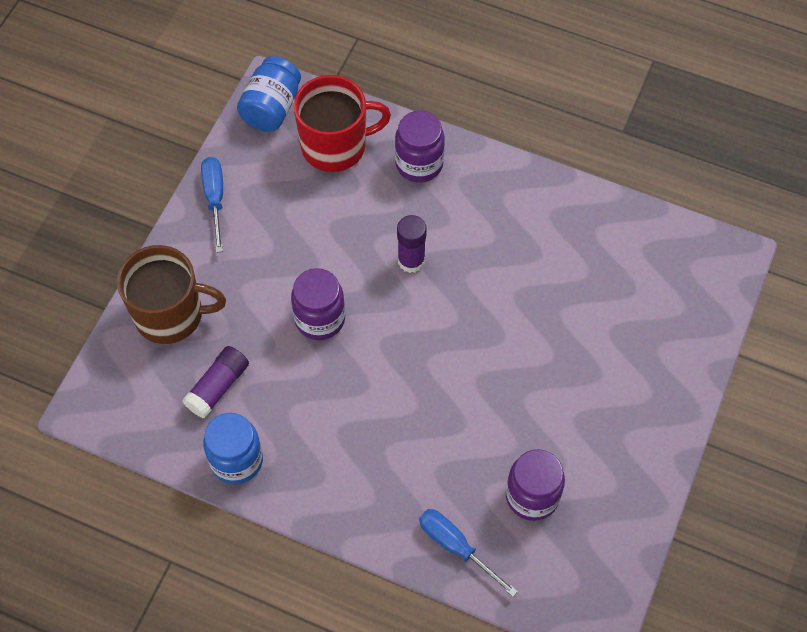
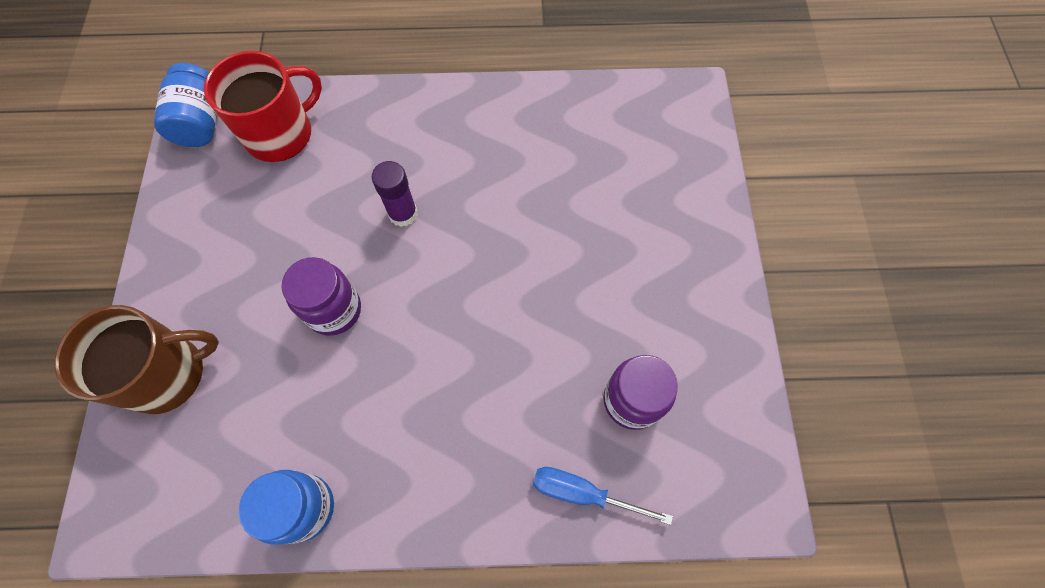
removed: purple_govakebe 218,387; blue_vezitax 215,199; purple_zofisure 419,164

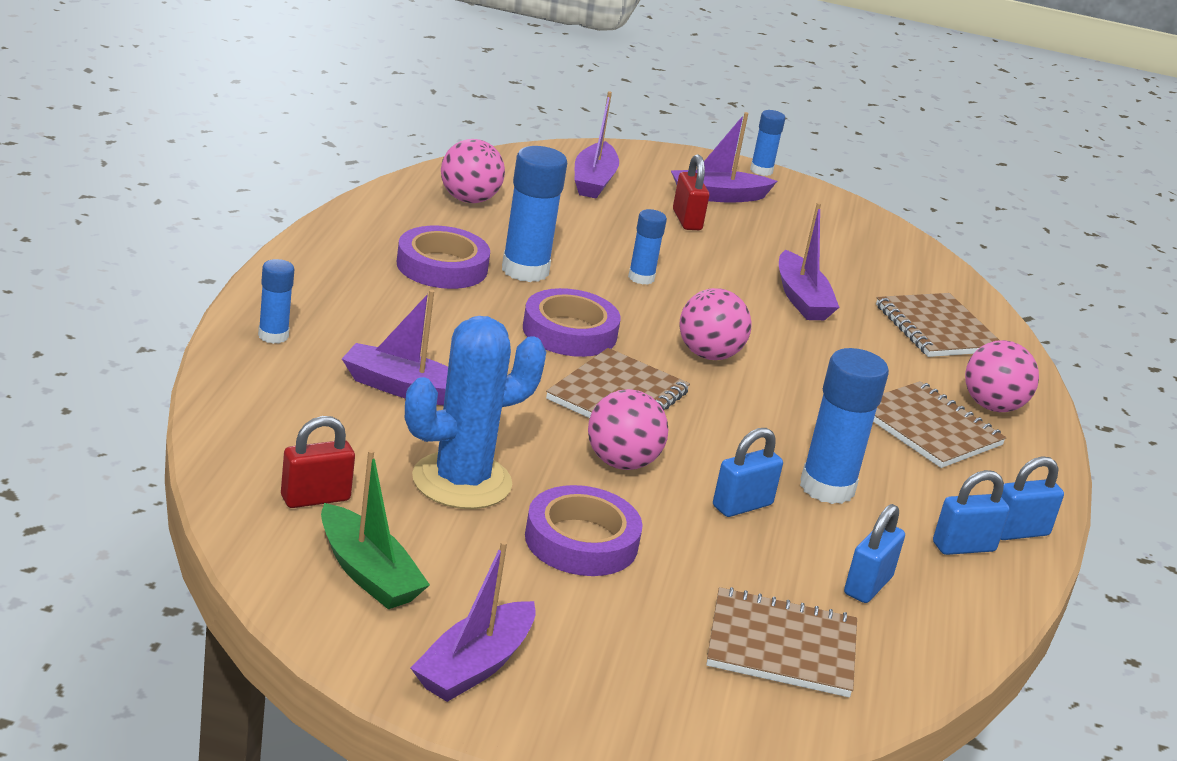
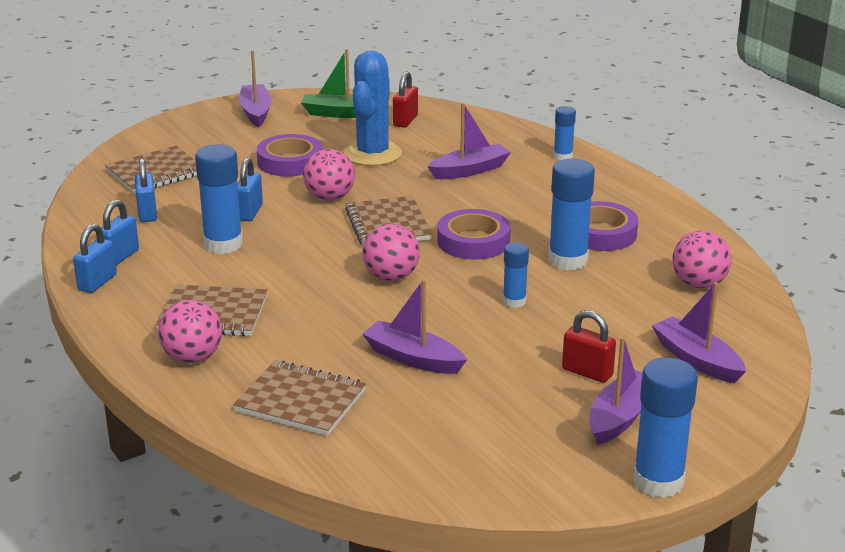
resized: blue_govakebe 761,170 = 658,481 x1.77

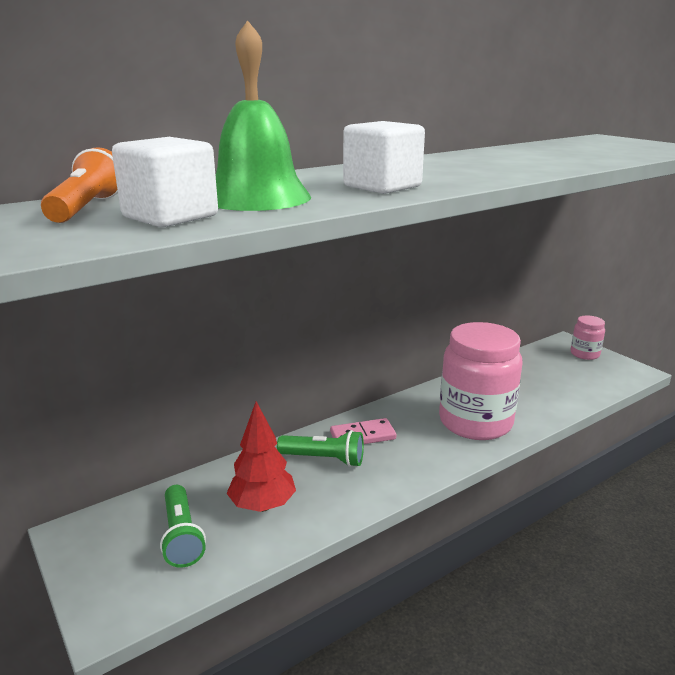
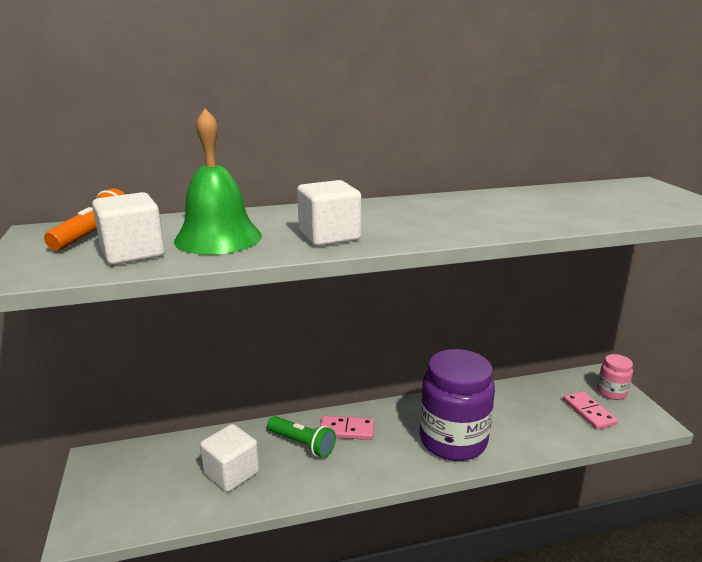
removed: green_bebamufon 181,536
added: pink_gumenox 588,412
replaced: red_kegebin 262,505 to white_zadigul 231,473
recoloured: pink_zofisure 475,422 to purple_zofisure 453,440

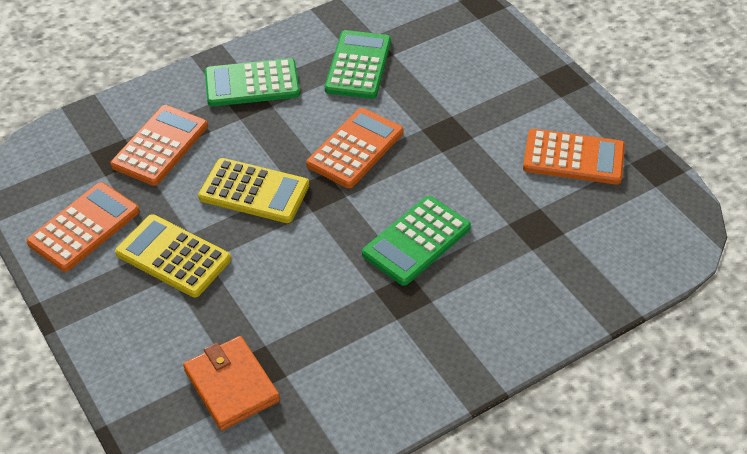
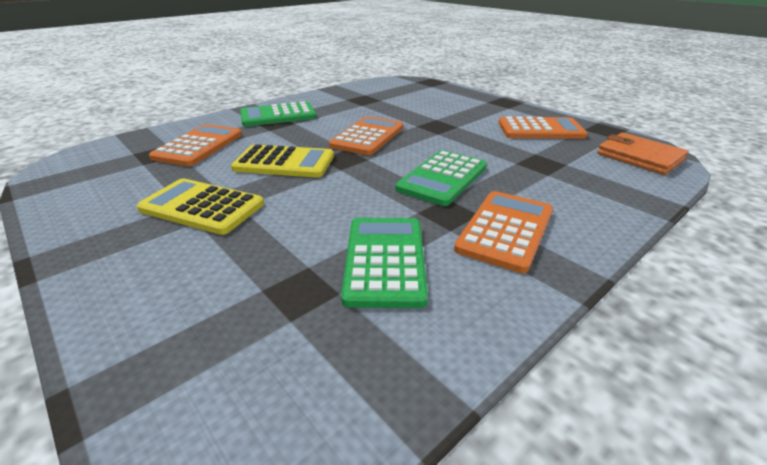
moved: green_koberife 358,65 to 385,260; orange_koberife 84,227 to 505,230; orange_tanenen 231,385 to 639,157

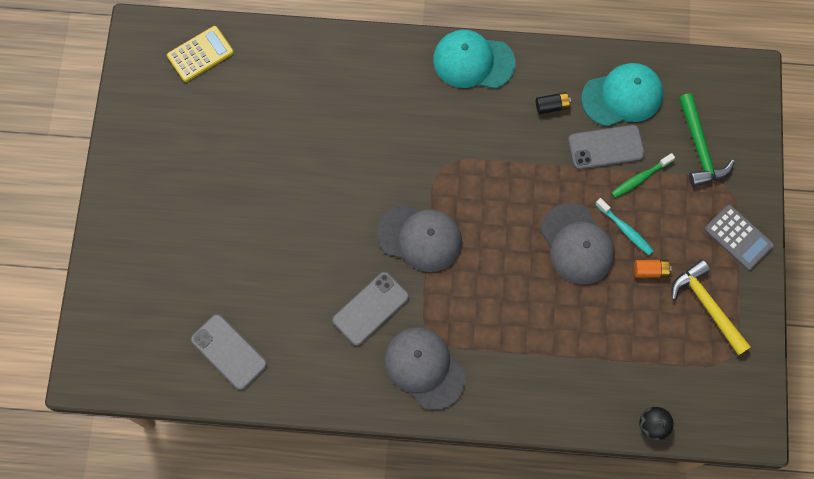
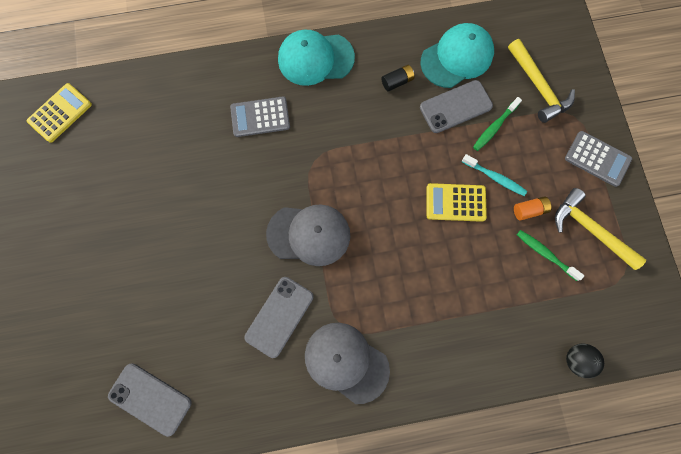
added: grey_koberife 260,117; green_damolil 545,254
replaced: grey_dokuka 577,244 to yellow_koberife 455,202
recoloured: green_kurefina 699,148 to yellow_kurefina 538,87

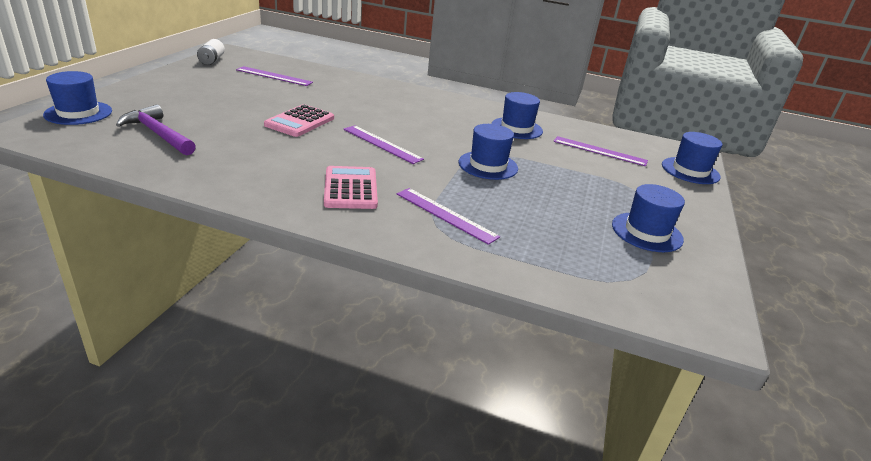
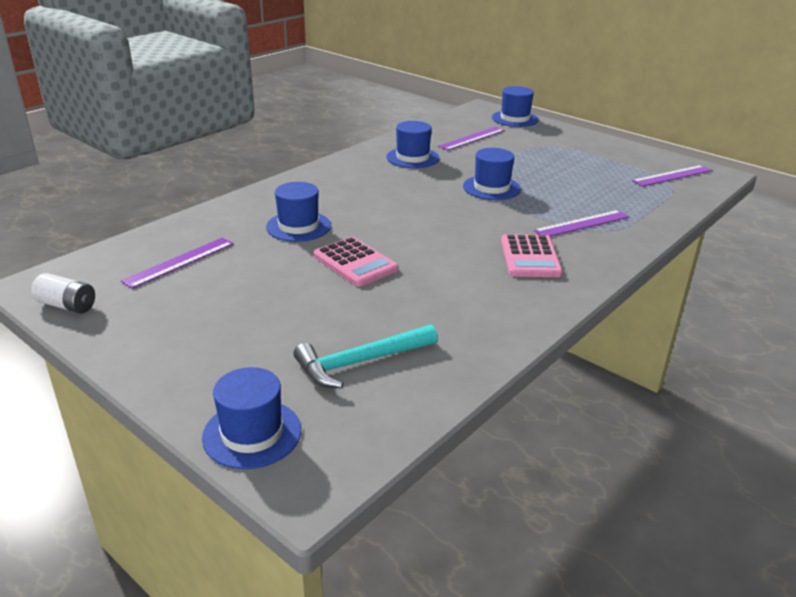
moved: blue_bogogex 647,232 to 298,226; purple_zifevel 382,144 to 672,176
recoloured: purple_kurefina 158,134 to turquoise_kurefina 360,362
turned: pink_koberife 350,188 = 530,257 105 degrees counterclockwise

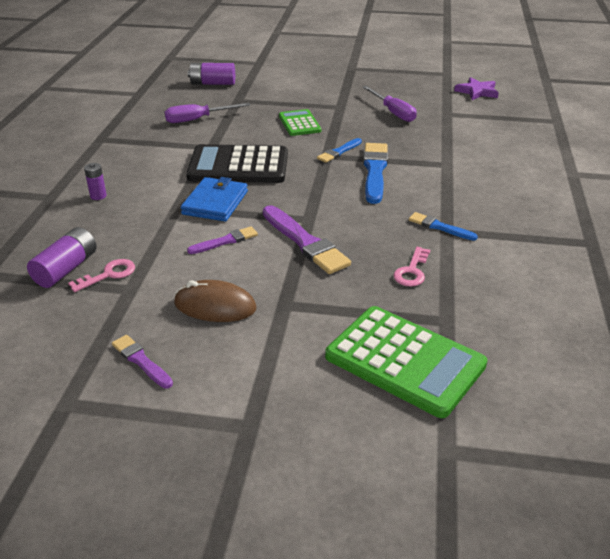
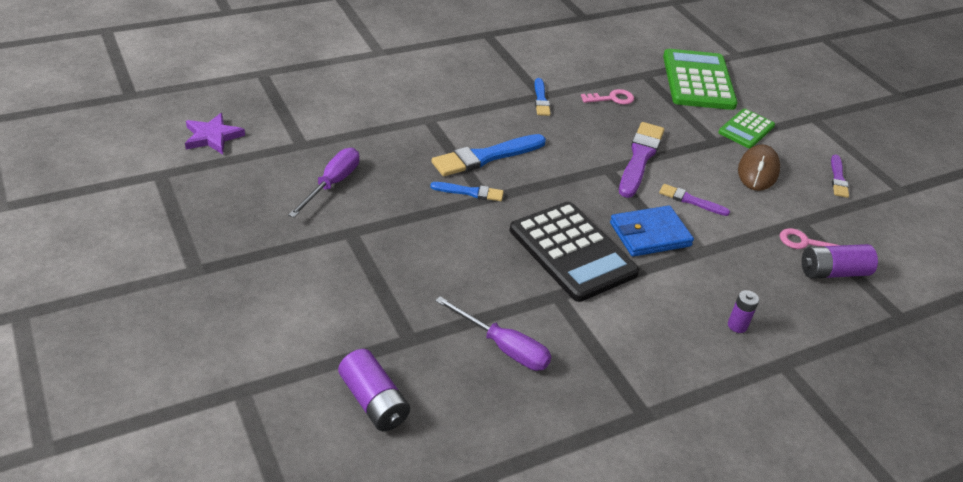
moved: green_koberife 299,123 to 746,129
turned: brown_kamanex 215,306 = 758,171 45 degrees clockwise

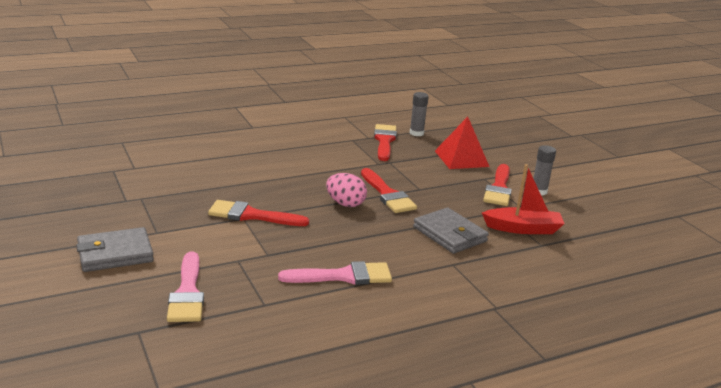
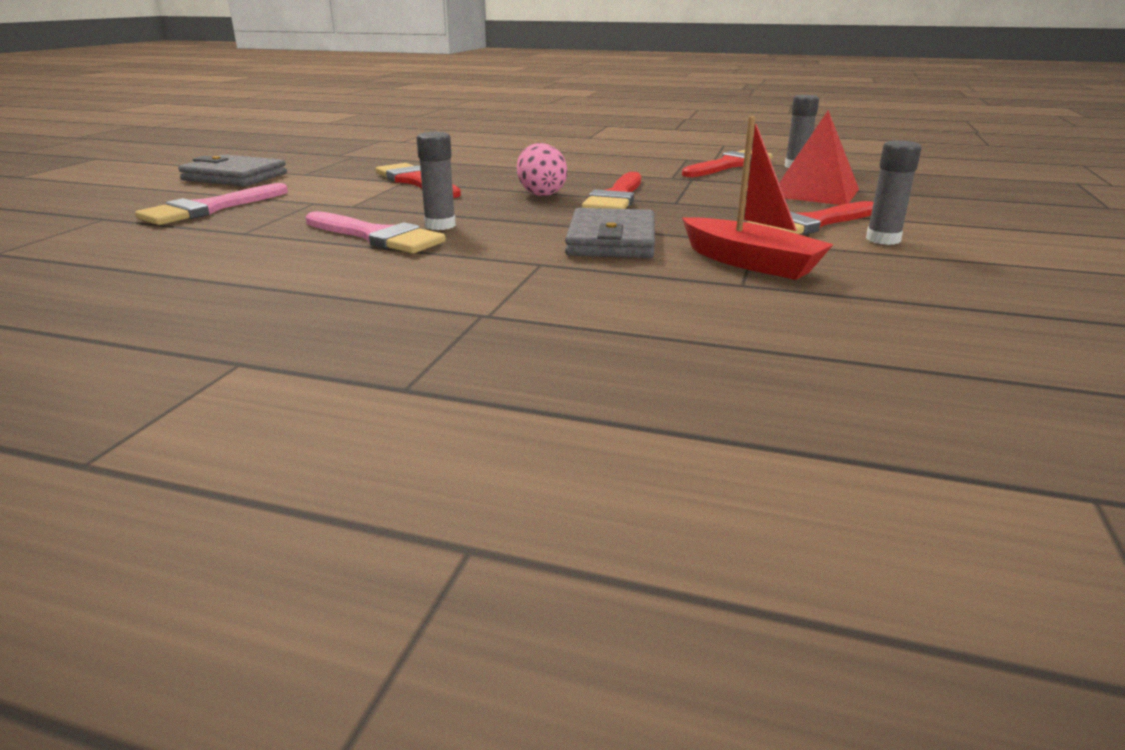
added: grey_govakebe 440,225

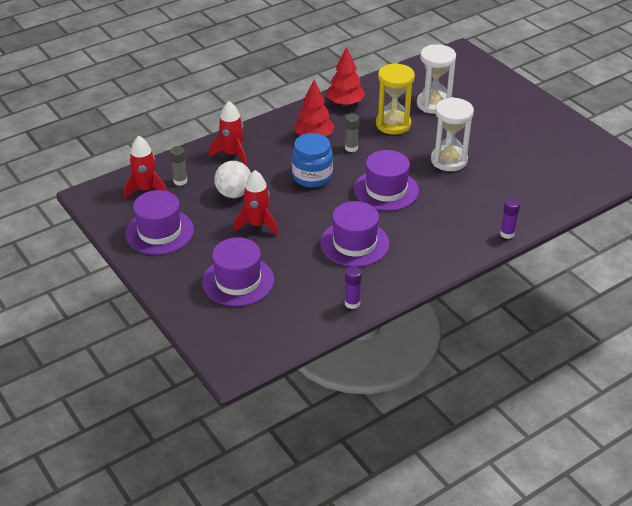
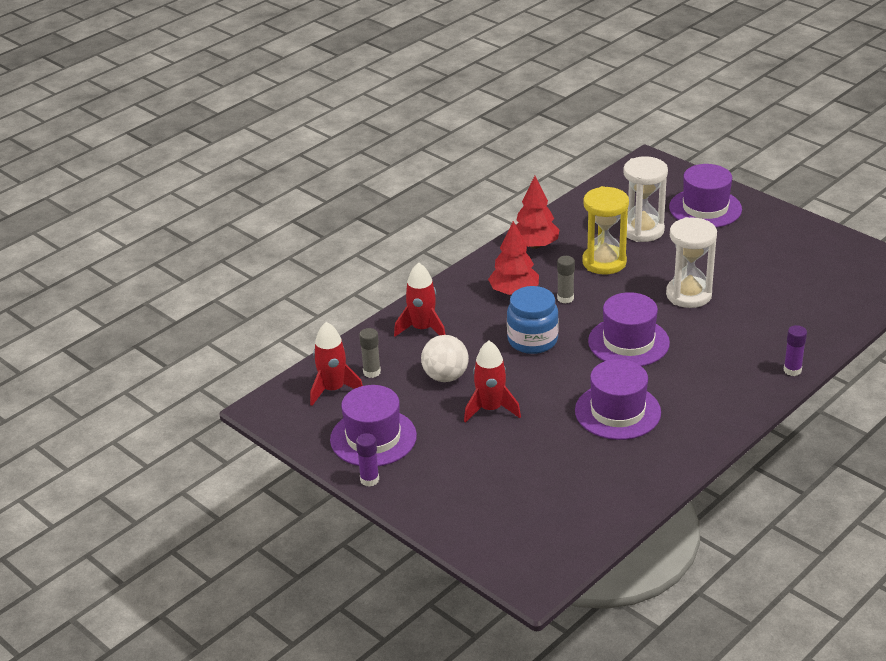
moved: purple_govakebe 352,303 to 369,480; purple_bogogex 238,281 to 705,208

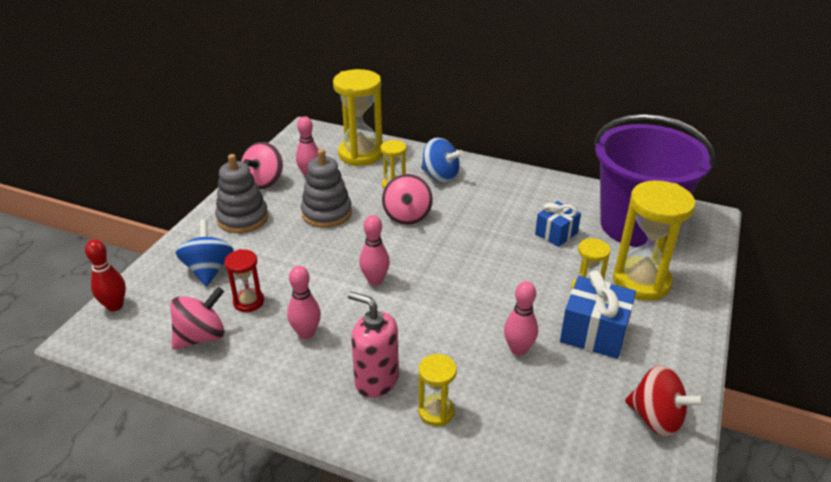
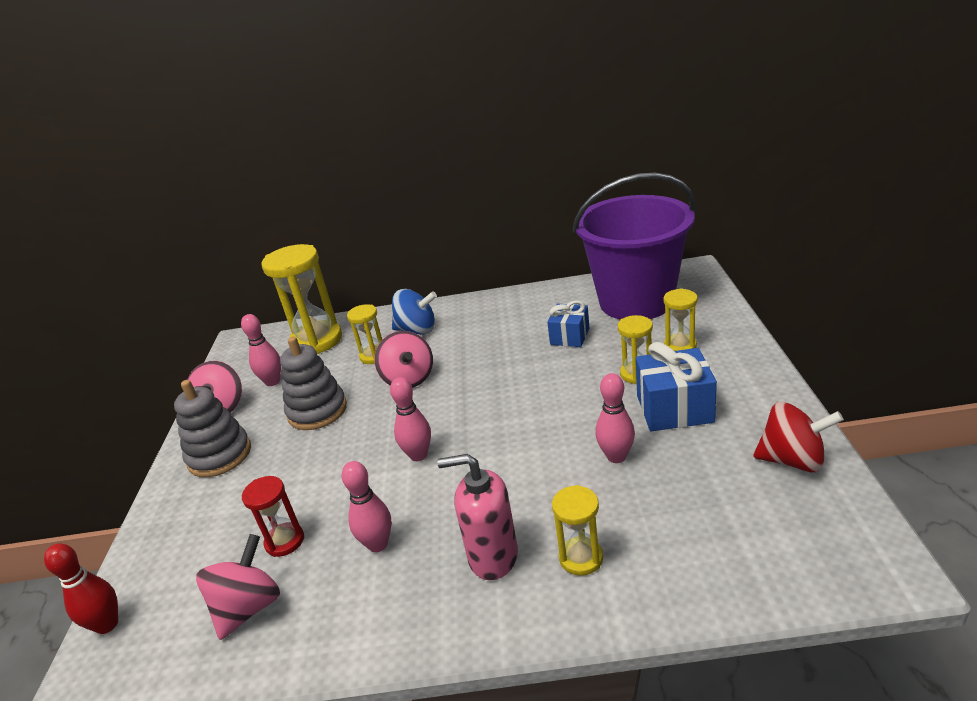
removed: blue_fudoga 209,270
resized: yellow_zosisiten 641,282 = 680,346 x0.52

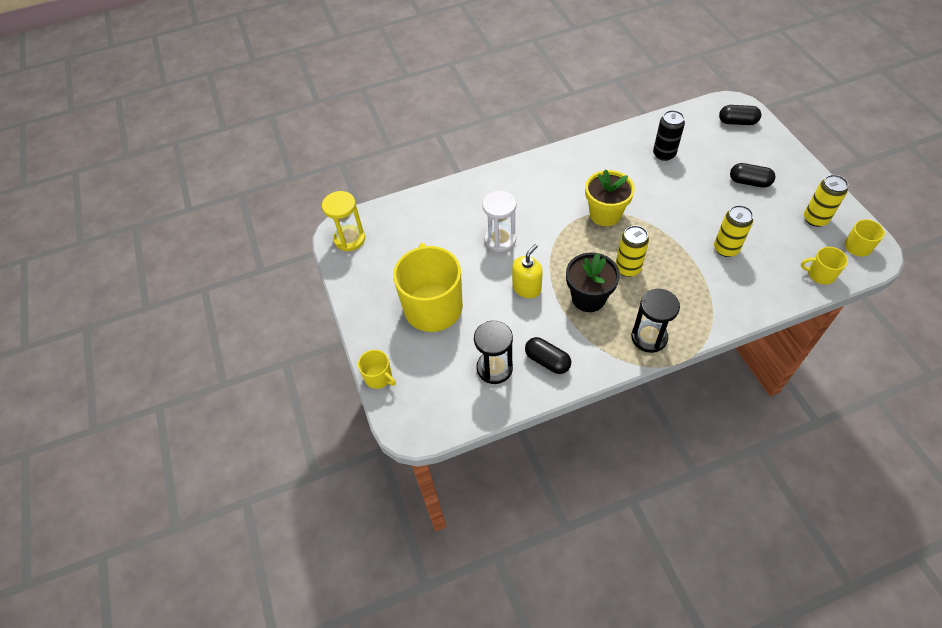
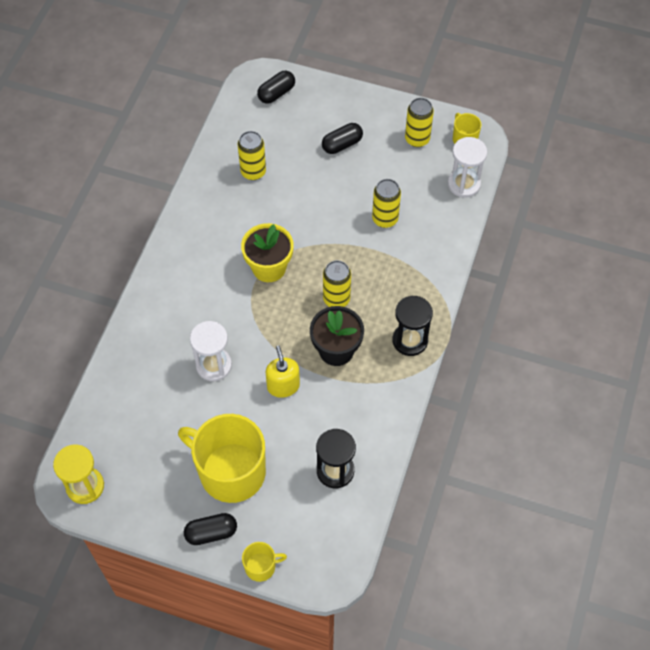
moved: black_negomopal 547,361 to 211,533
replaced: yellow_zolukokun 820,274 to white_zosisiten 464,184
recoloured: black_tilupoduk 664,154 to yellow_tilupoduk 253,172

